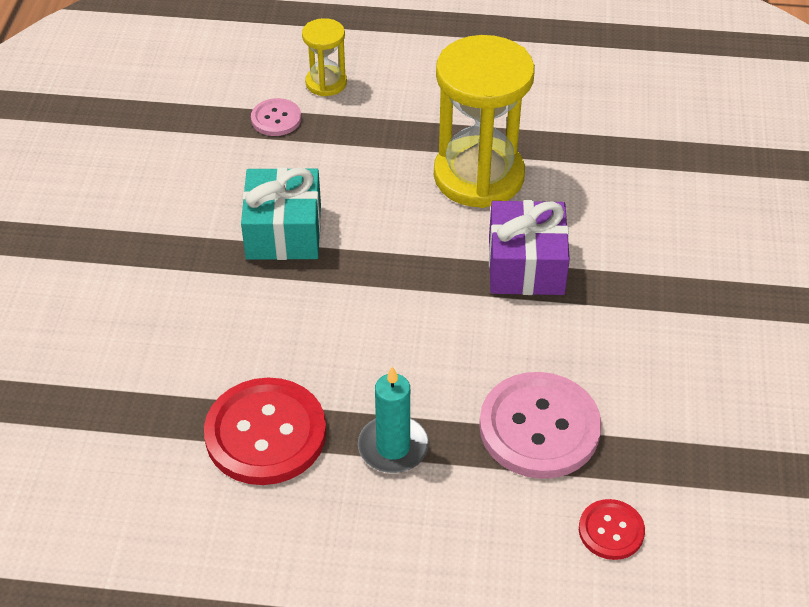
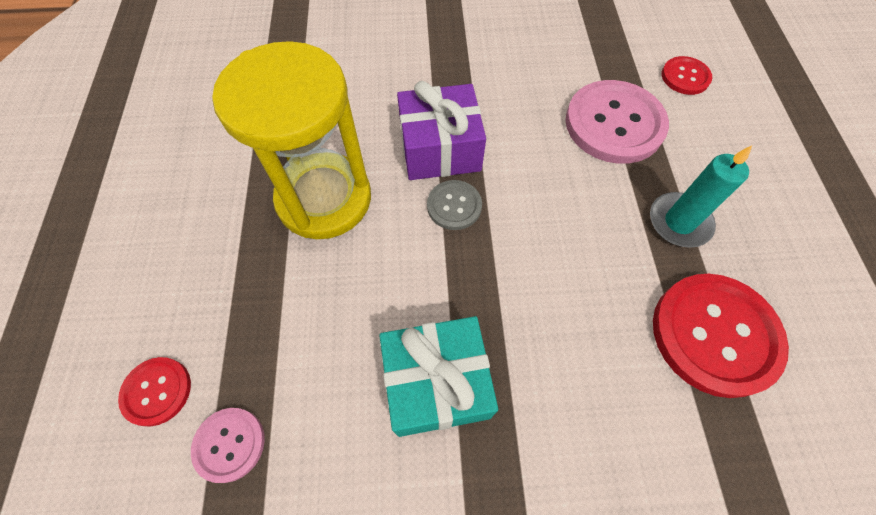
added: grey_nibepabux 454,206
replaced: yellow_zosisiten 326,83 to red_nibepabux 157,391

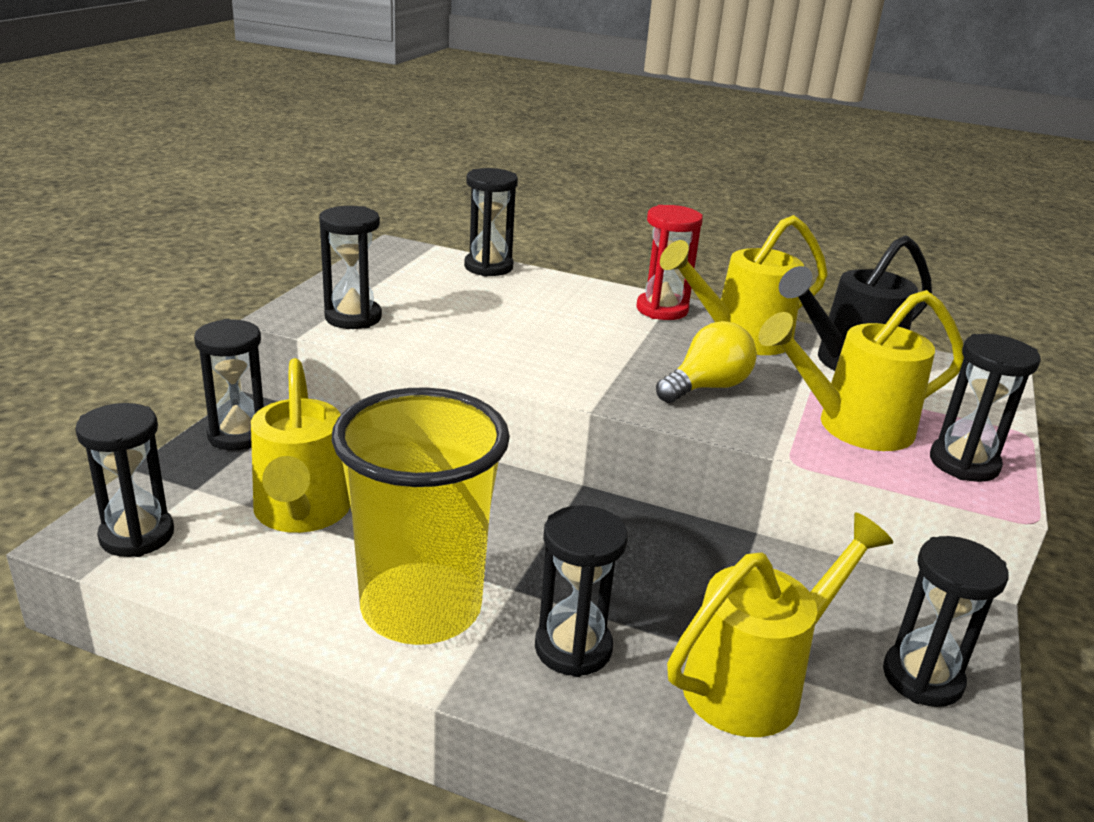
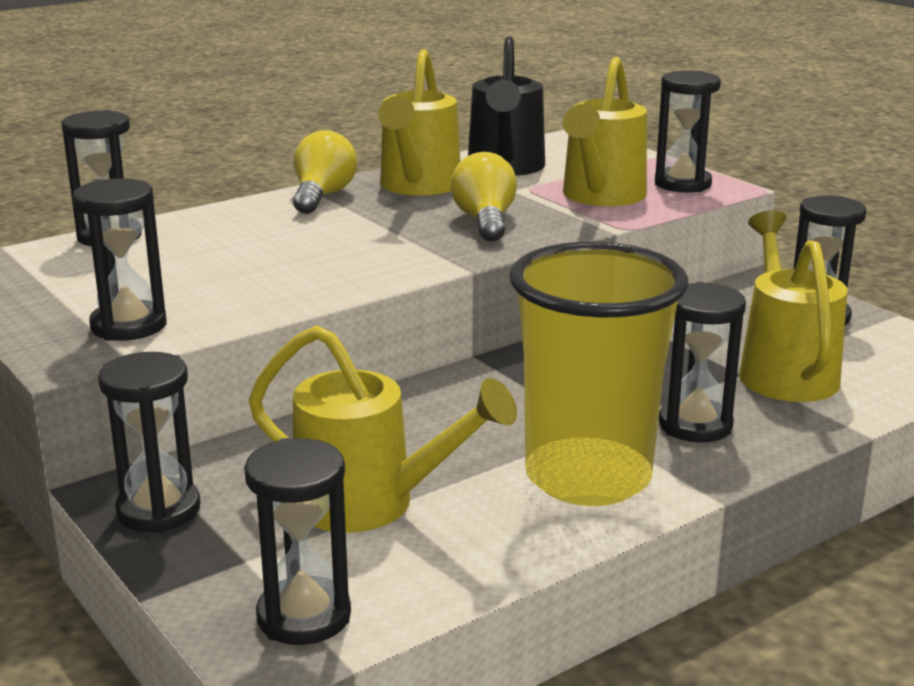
replaced: red_zosisiten 662,309 to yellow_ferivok 322,196

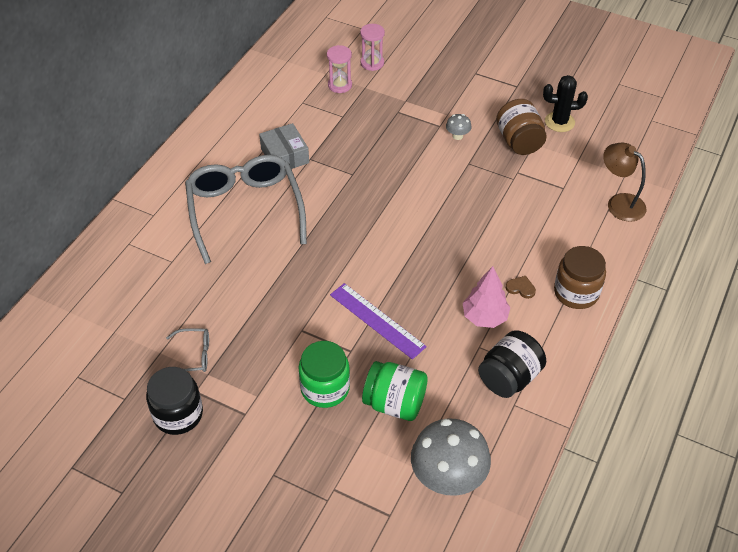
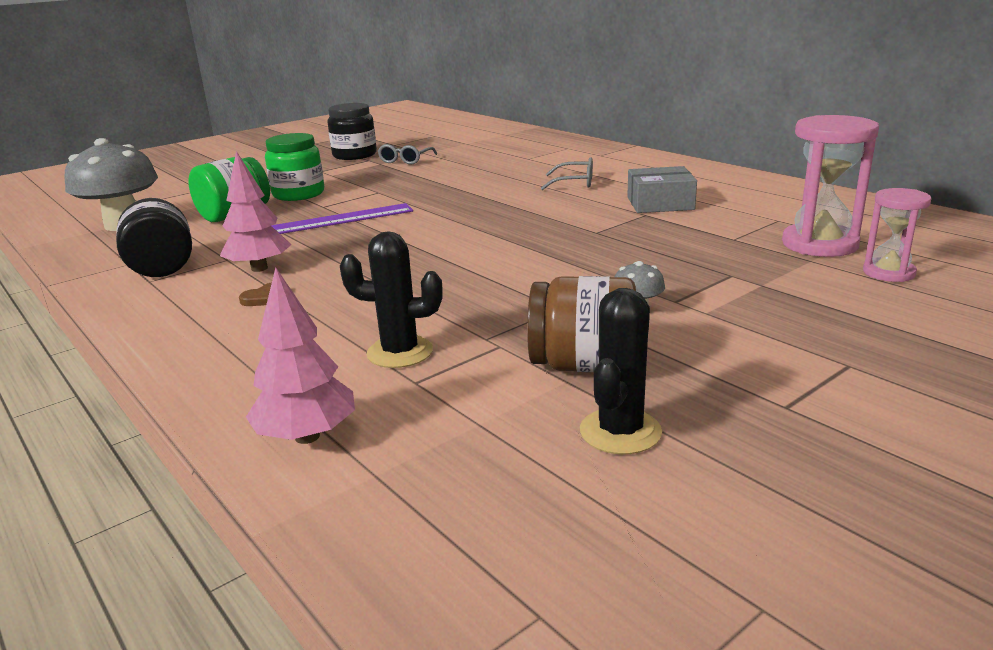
removed: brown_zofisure 576,292
added: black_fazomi 400,352
replaced: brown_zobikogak 619,203 to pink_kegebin 307,436
resized: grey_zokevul 245,210 = 575,183 x0.42; pink_zosisiten 340,85 = 819,244 x1.65

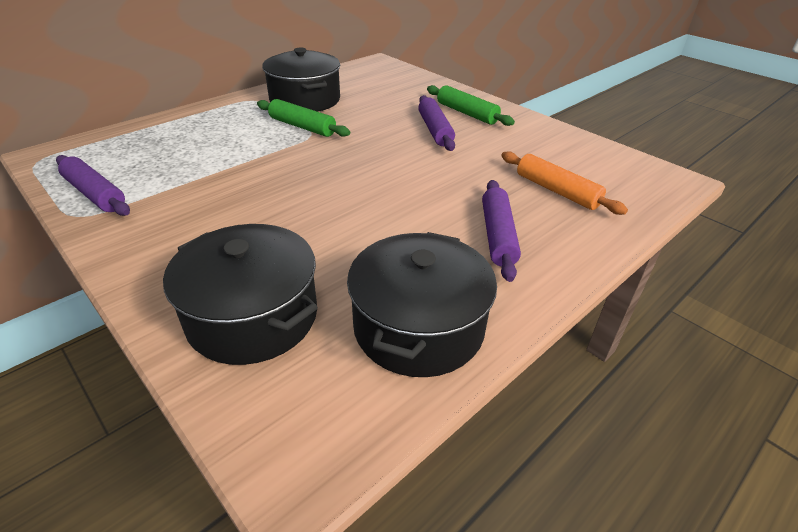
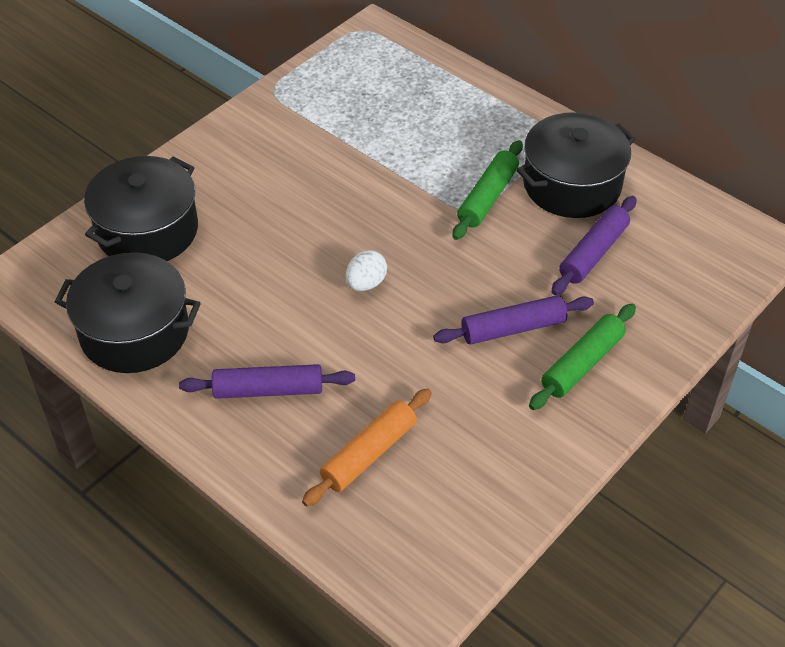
added: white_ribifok 366,283
moved: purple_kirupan 95,194 to 593,253

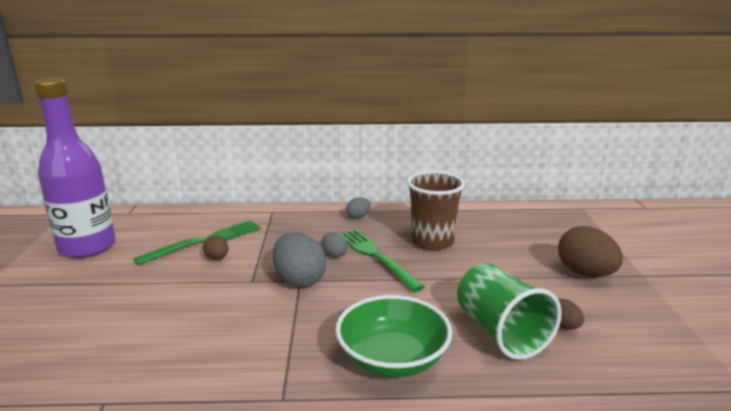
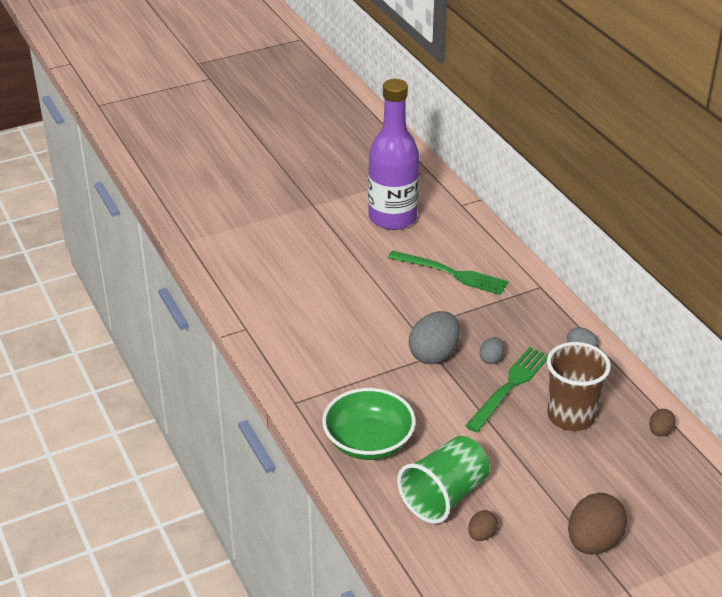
moved: brown_ribifok 217,258 to 660,431

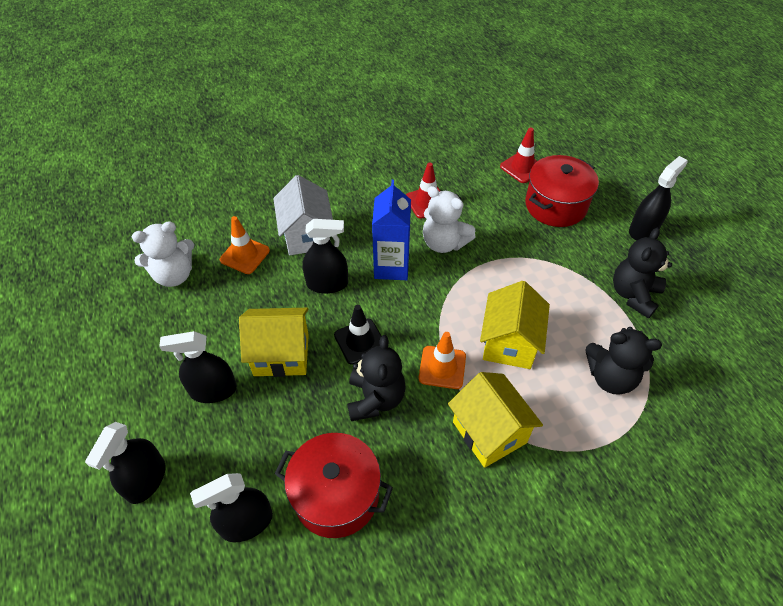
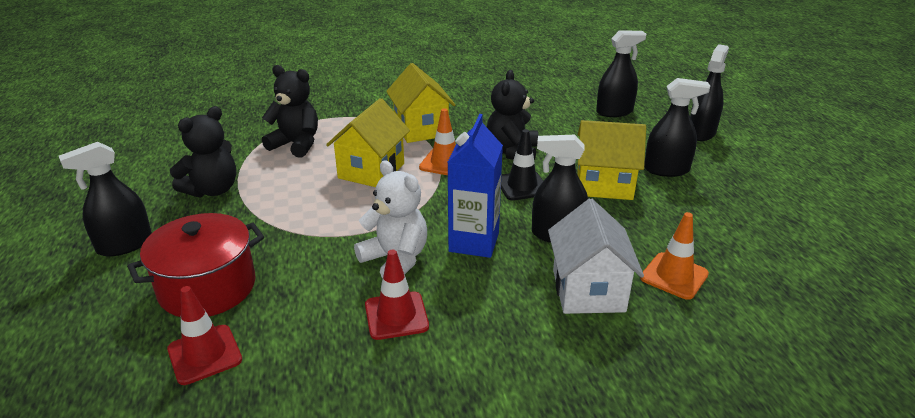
removed: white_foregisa 174,275; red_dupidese 336,495

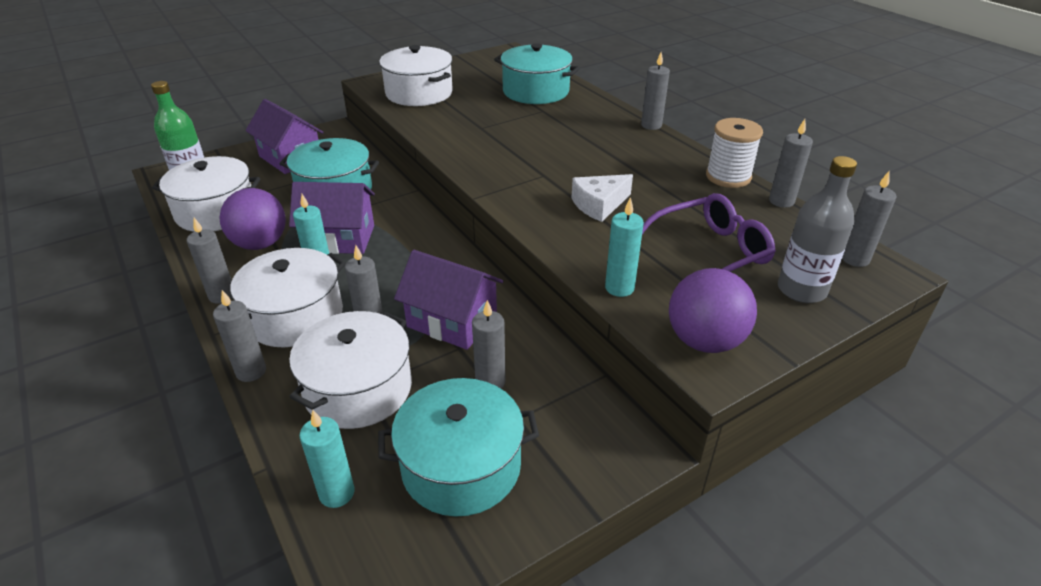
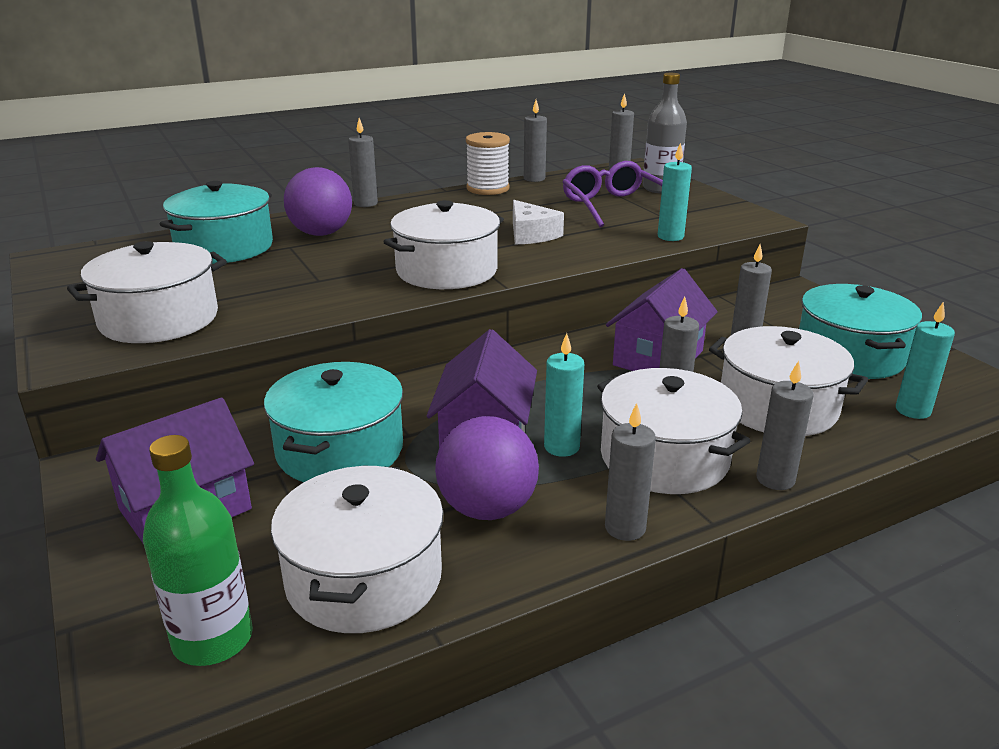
added: white_dupidese 446,270
moved: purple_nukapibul 704,341 to 321,233

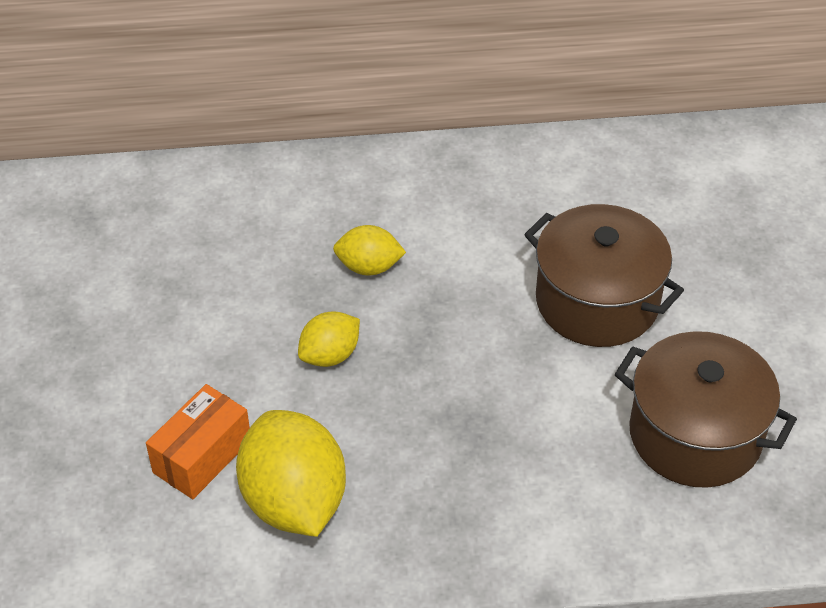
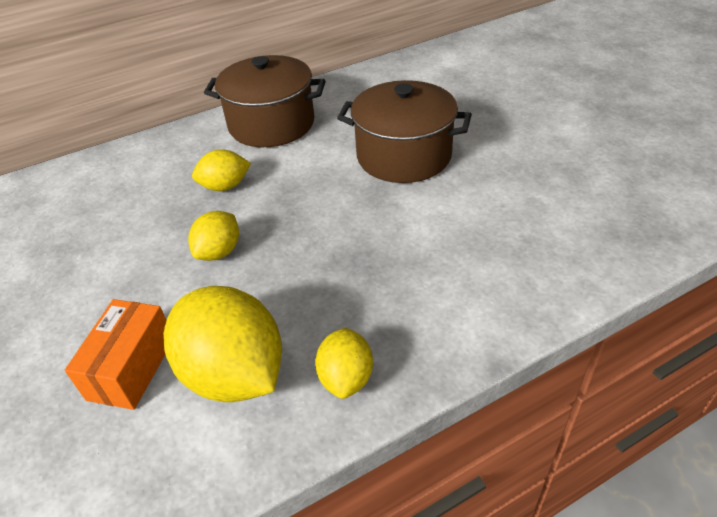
added: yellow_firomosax 346,378
moved: brown_dupidese 695,434 to 271,124

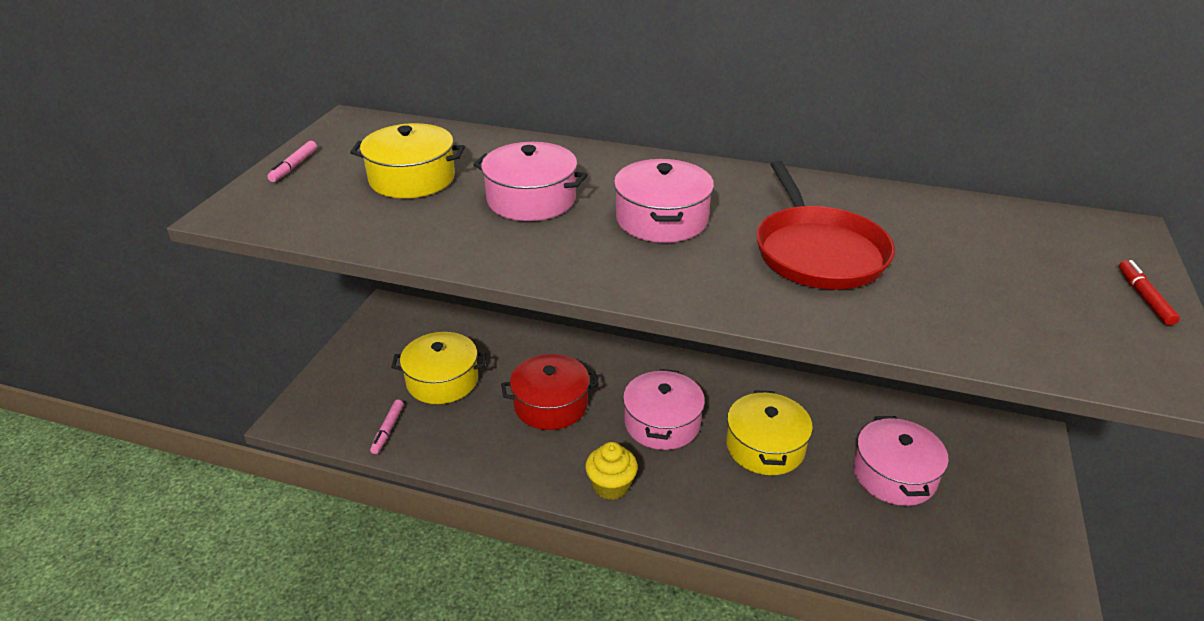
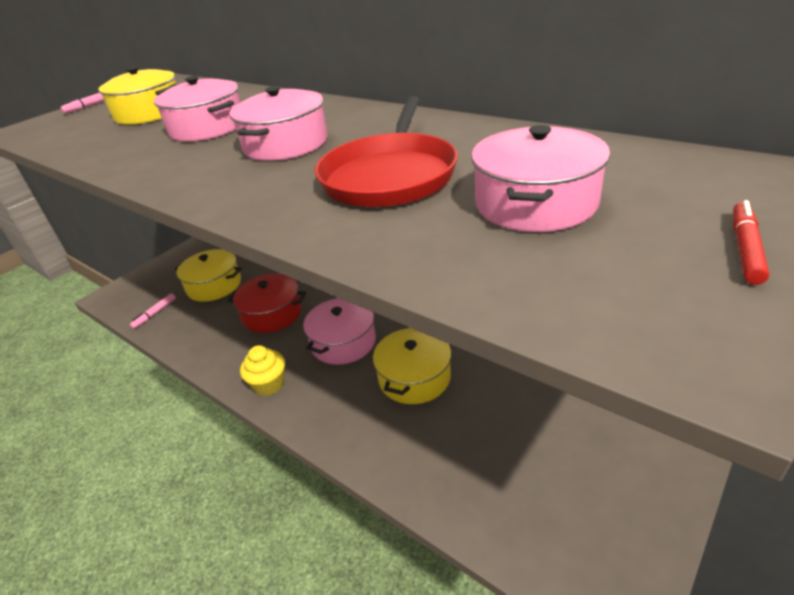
moved: pink_dupidese 894,475 to 535,203

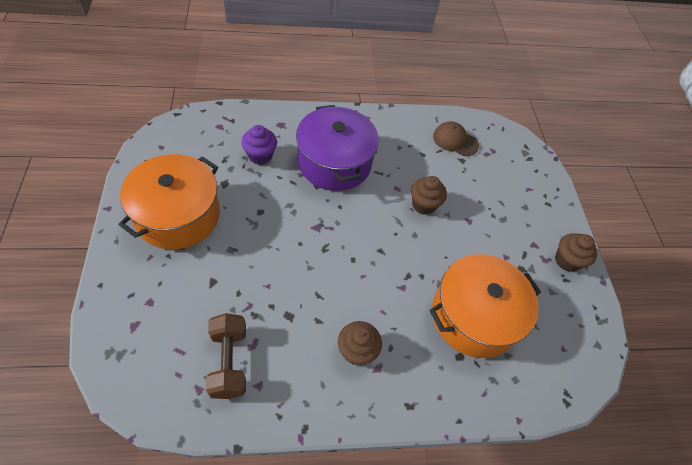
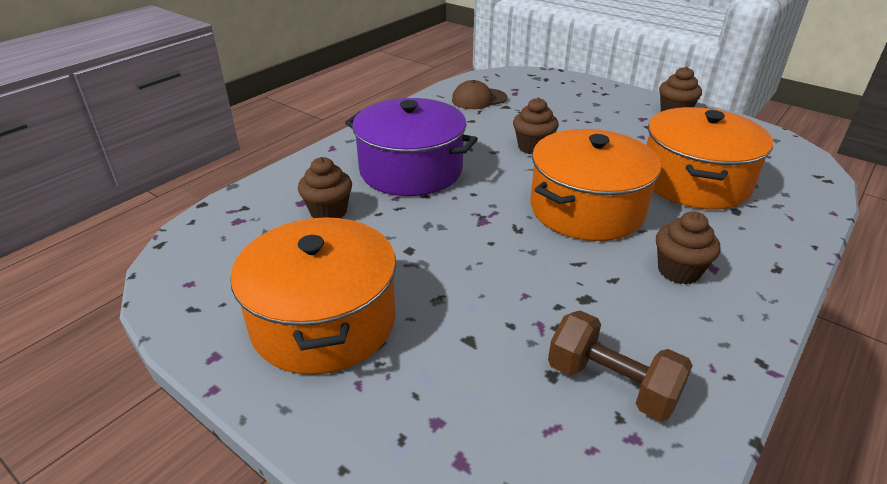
added: orange_dupidese 586,209
recoloured: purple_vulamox 260,156 to brown_vulamox 328,212

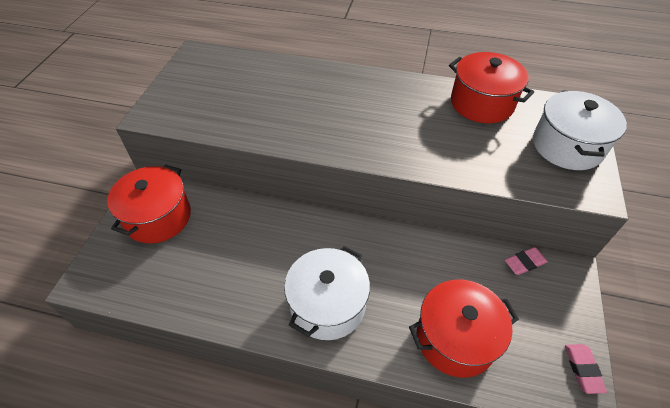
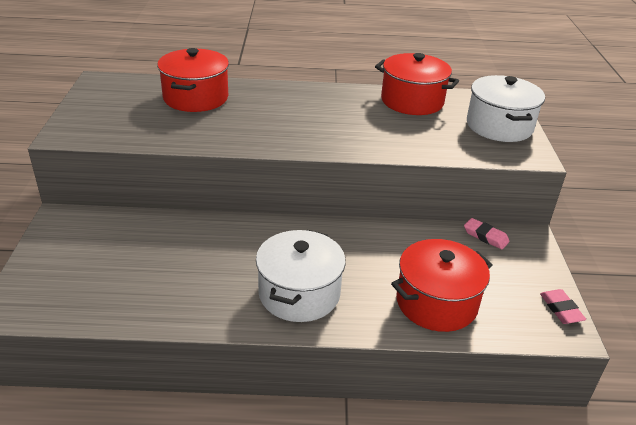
moved: red_dupidese 158,217 to 196,98
turned: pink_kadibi 525,262 = 485,236 75 degrees clockwise

